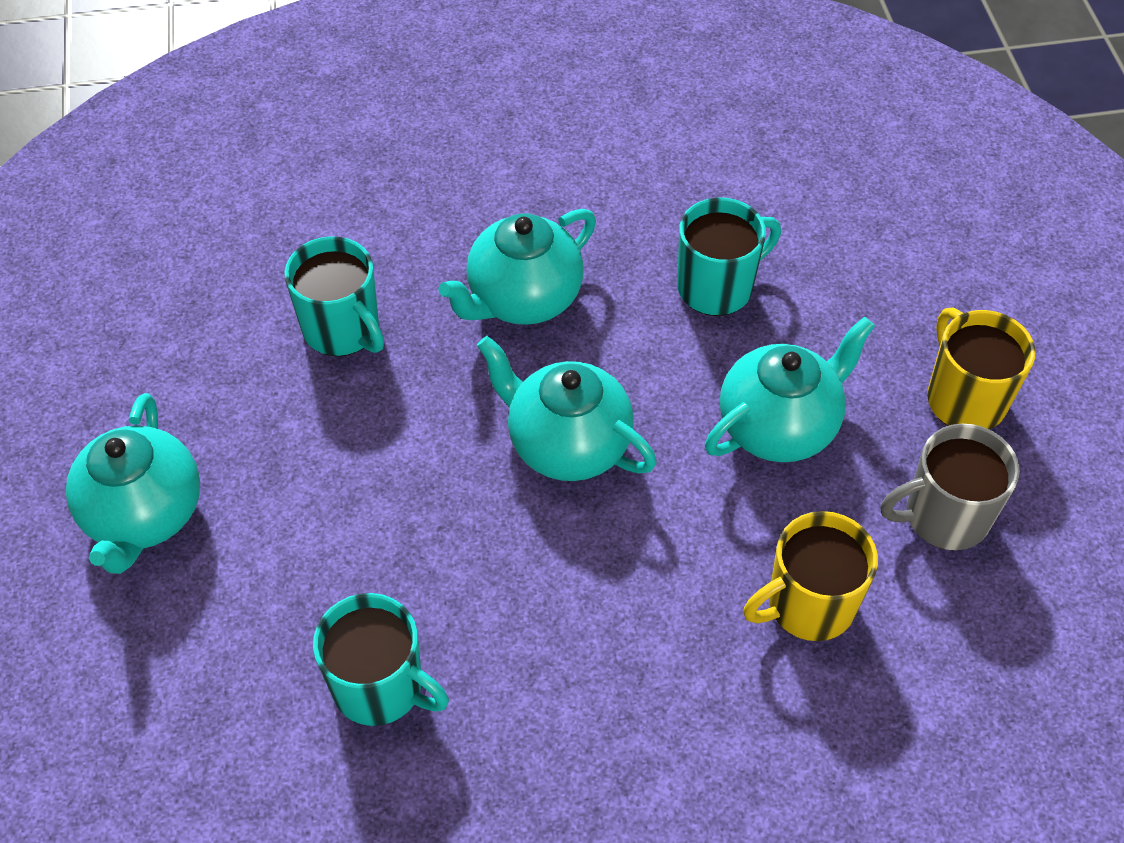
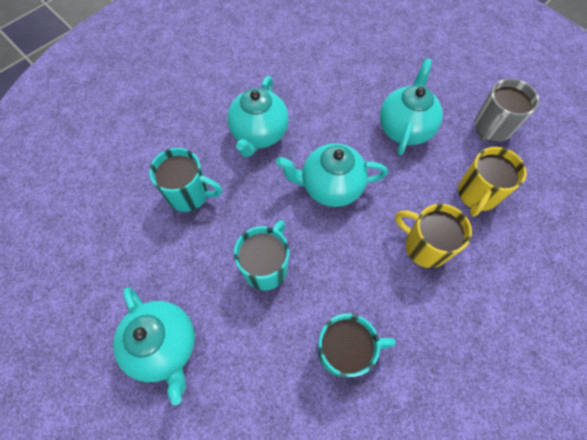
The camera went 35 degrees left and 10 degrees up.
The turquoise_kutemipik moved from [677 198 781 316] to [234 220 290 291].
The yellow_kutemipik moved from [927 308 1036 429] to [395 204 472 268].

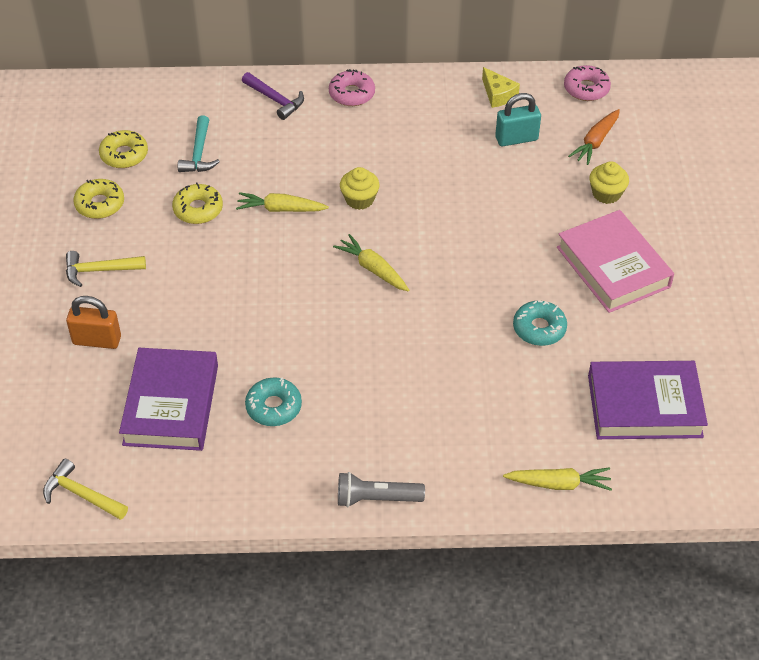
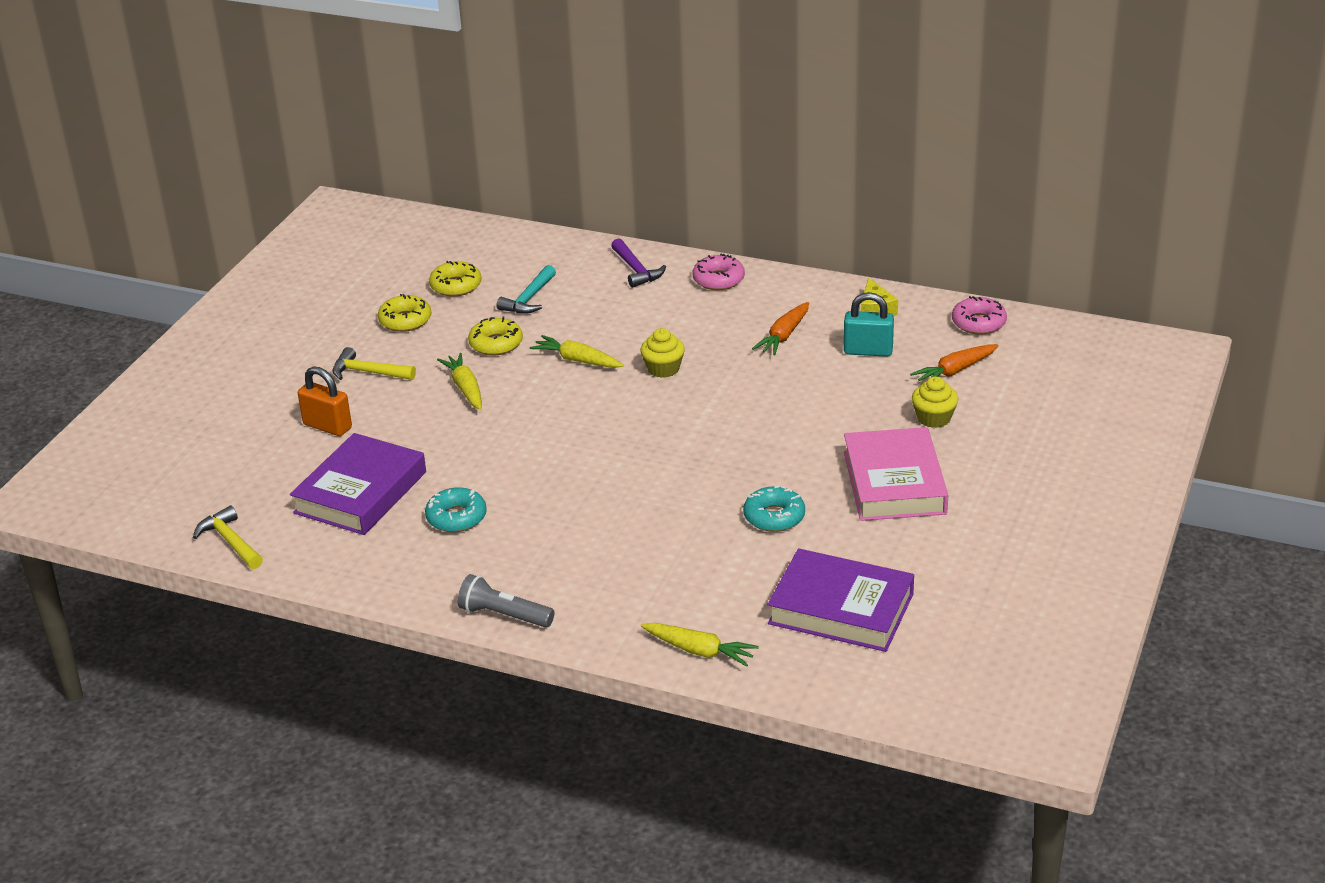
The camera went 25 degrees right and 15 degrees down.
The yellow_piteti moved from [333 234 409 291] to [437 353 482 410].
The orange_piteti at [752 302 809 355] appeared.

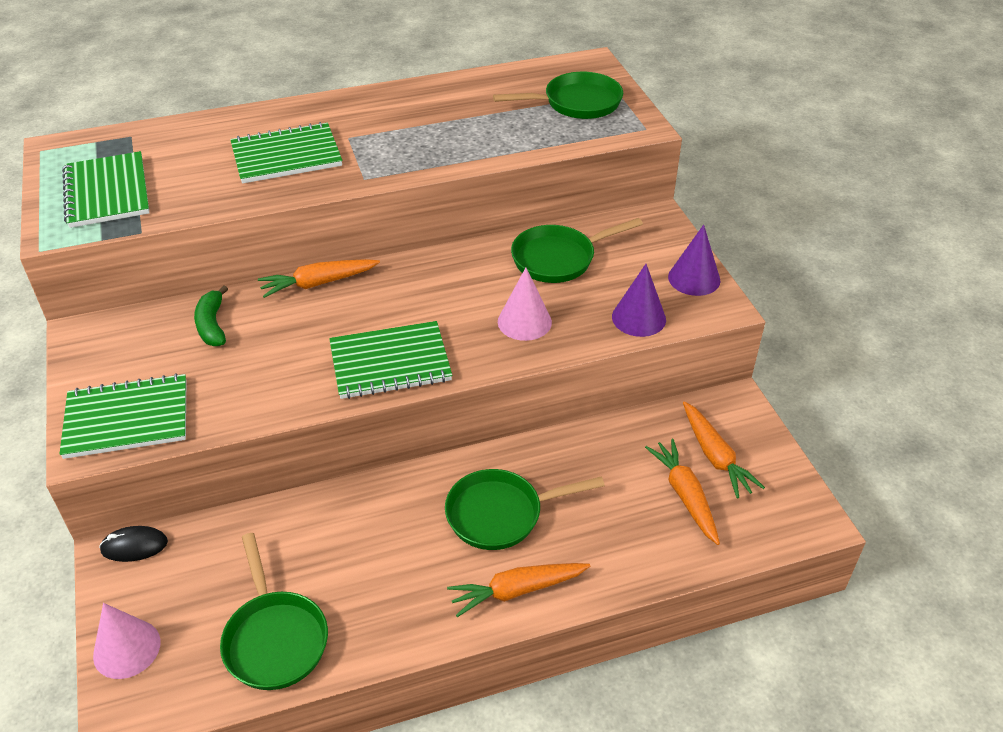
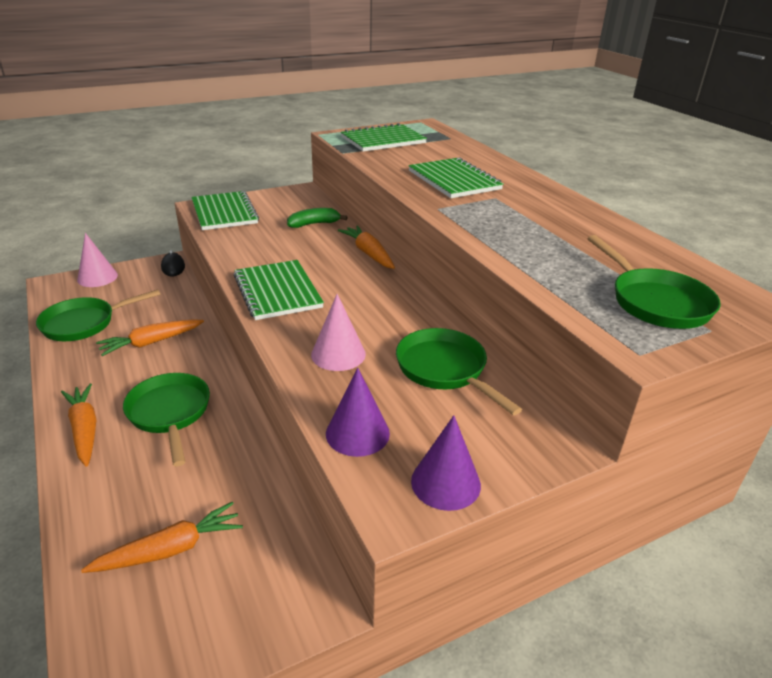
The camera went 80 degrees right and 10 degrees down.
The orange_piteti moved from [683 401 765 498] to [96 319 204 356].

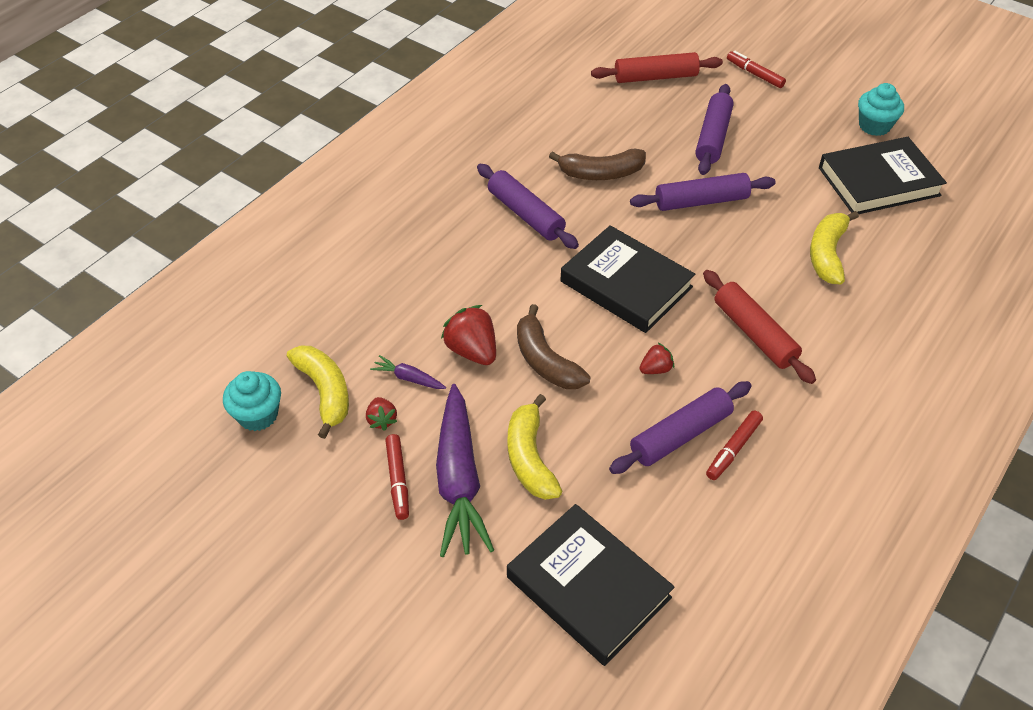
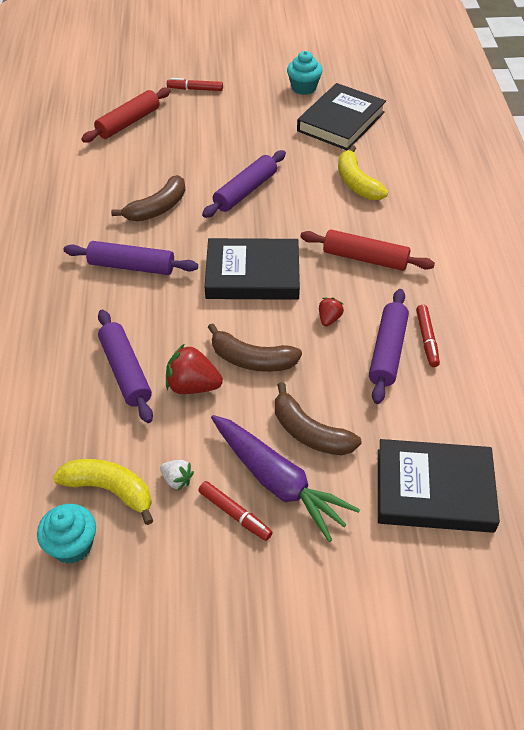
The camera went 40 degrees left and 0 degrees up.
The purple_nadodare moved from [695 84 734 175] to [98 310 153 423].
The purple_piteti at [370 355 446 389] disappeared.
The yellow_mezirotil at [508 394 562 500] became the brown_mezirotil at [275 382 362 455].
The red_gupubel at [366 397 397 431] became the white_gupubel at [160 460 194 490].

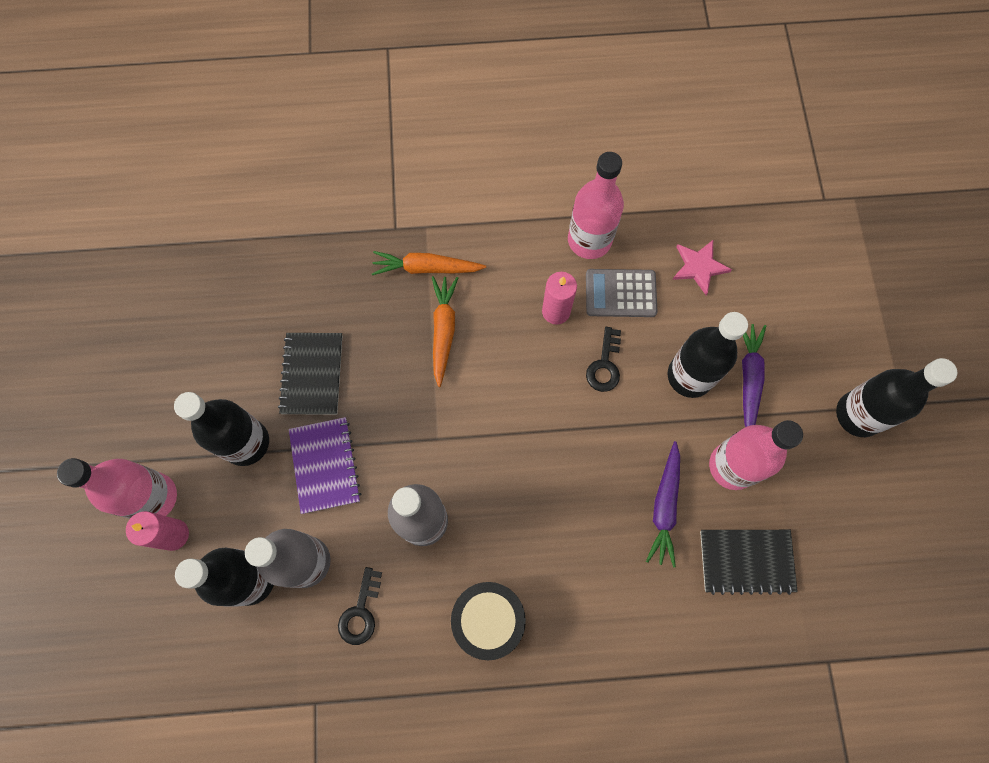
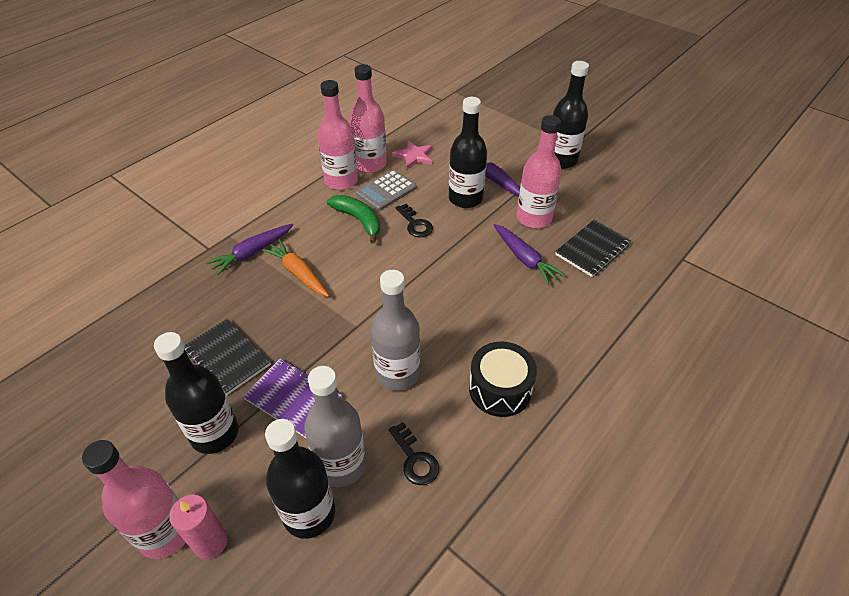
The camera went 45 degrees left and 25 degrees down.
The orange_piteti at [372 251 486 275] became the purple_piteti at [206 224 293 275].
The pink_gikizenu at [542 272 577 324] was replaced by the green_mezirotil at [327 195 381 244].
The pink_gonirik at [350 64 387 173] appeared.

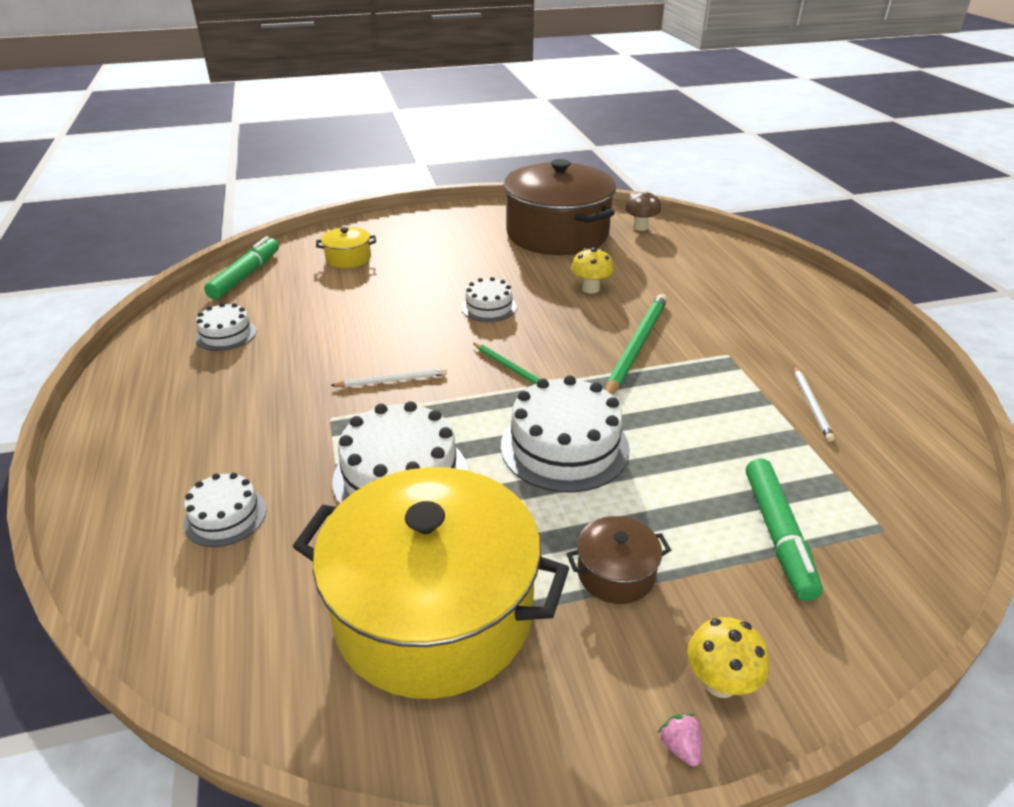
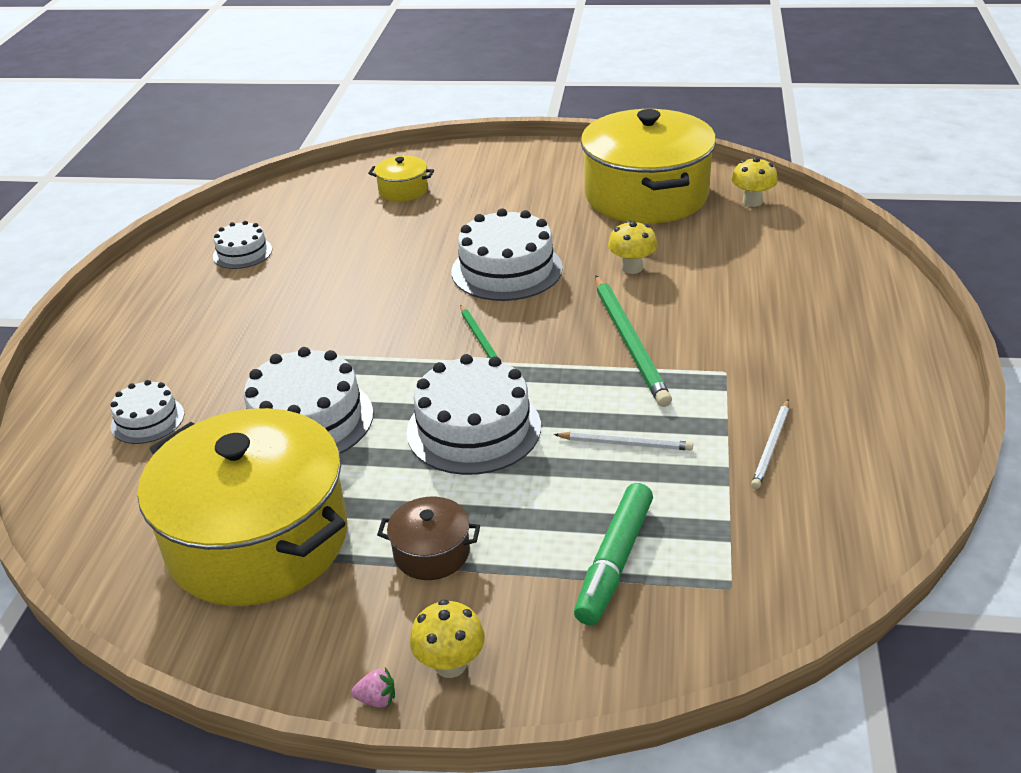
The camera went 25 degrees right and 0 degrees up.
The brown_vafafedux at [503 159 616 255] became the yellow_vafafedux at [581 109 716 224].
The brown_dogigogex at [624 190 661 231] became the yellow_dogigogex at [732 157 778 207].
The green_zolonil at [204 236 279 299] disappeared.
The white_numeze at [462 277 517 322] changed to 1.81 times the size.
The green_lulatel at [605 294 667 395] turned 120 degrees clockwise.
The white_lulatel moved from [330 368 447 387] to [554 432 693 451].
The pink_gupubel at [658 713 702 767] turned 90 degrees clockwise.

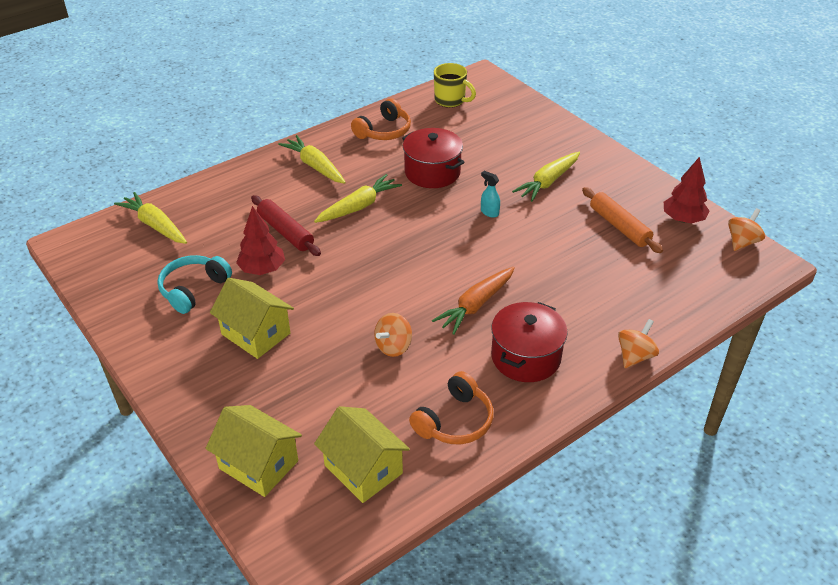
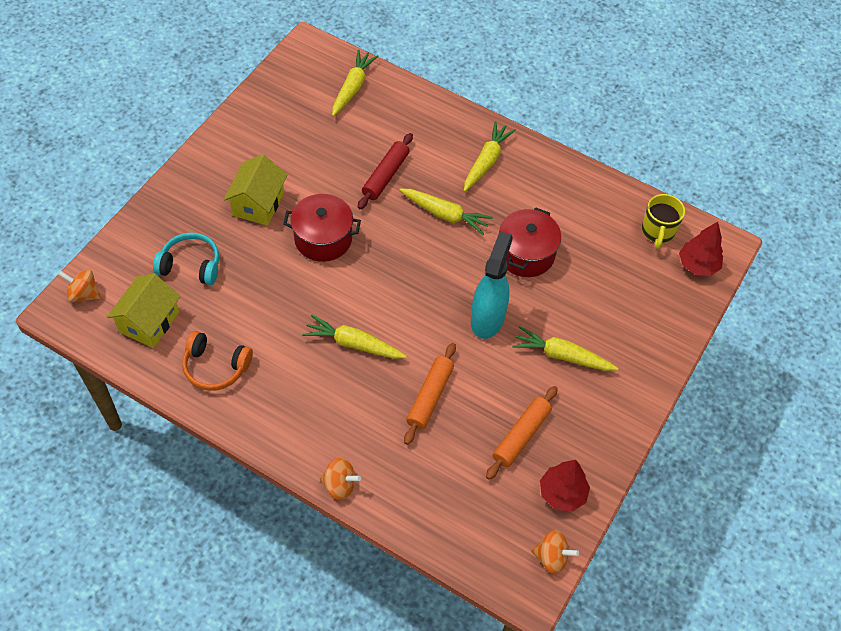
The camera went 65 degrees right and 15 degrees up.
The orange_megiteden at [351 98 411 140] disappeared.
The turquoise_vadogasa at [481 171 500 217] changed to 2.40 times the size.
The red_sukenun moved from [236 206 285 275] to [679 222 723 276].
The turquoise_megiteden moved from [157 255 232 314] to [153 232 219 285].
The orange_piteti at [432 267 515 335] became the yellow_piteti at [302 315 407 359].
The red_vafafedux moved from [491 302 568 382] to [283 194 361 262].
The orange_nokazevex moved from [374 313 412 357] to [59 269 101 302].
The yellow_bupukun at [206 405 302 497] disappeared.
The orange_nadodare at [404 343 456 445] appeared.

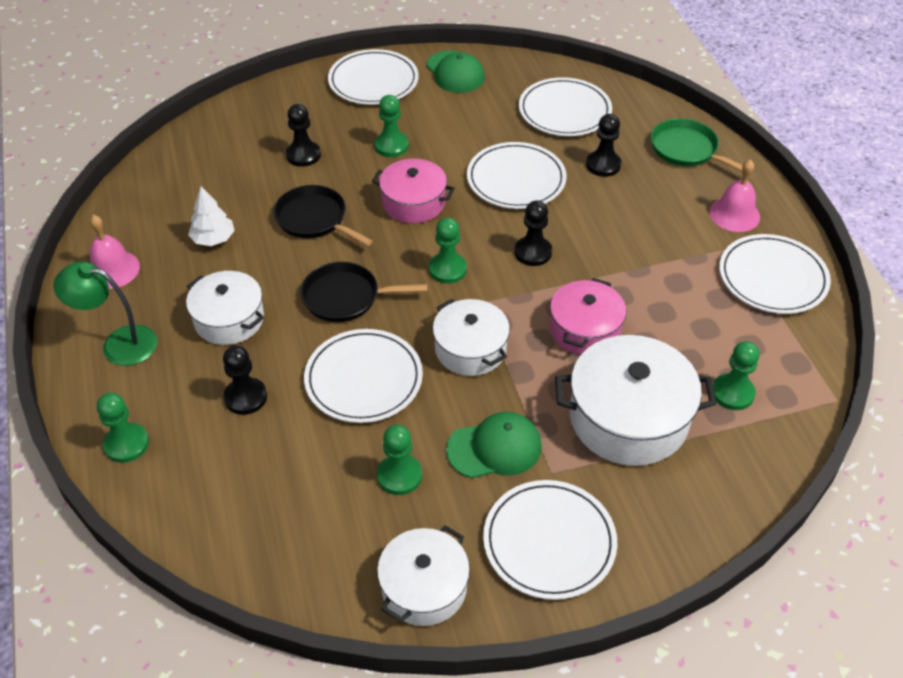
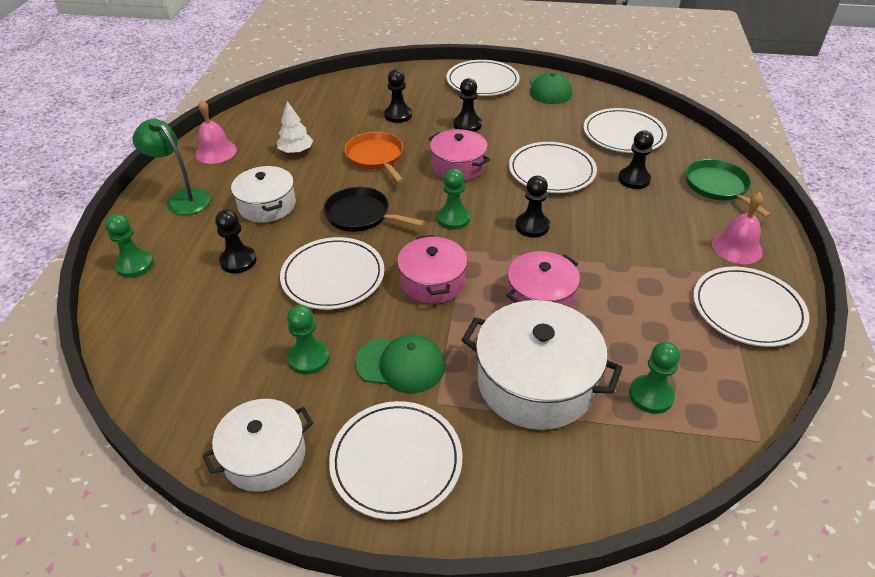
The camera went 25 degrees right and 5 degrees down.
The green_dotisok at [375 95 409 157] became the black_dotisok at [454 78 482 132].
The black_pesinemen at [273 185 373 246] became the orange_pesinemen at [344 132 404 183].
The white_vafafedux at [433 299 510 376] became the pink_vafafedux at [397 235 467 304].

